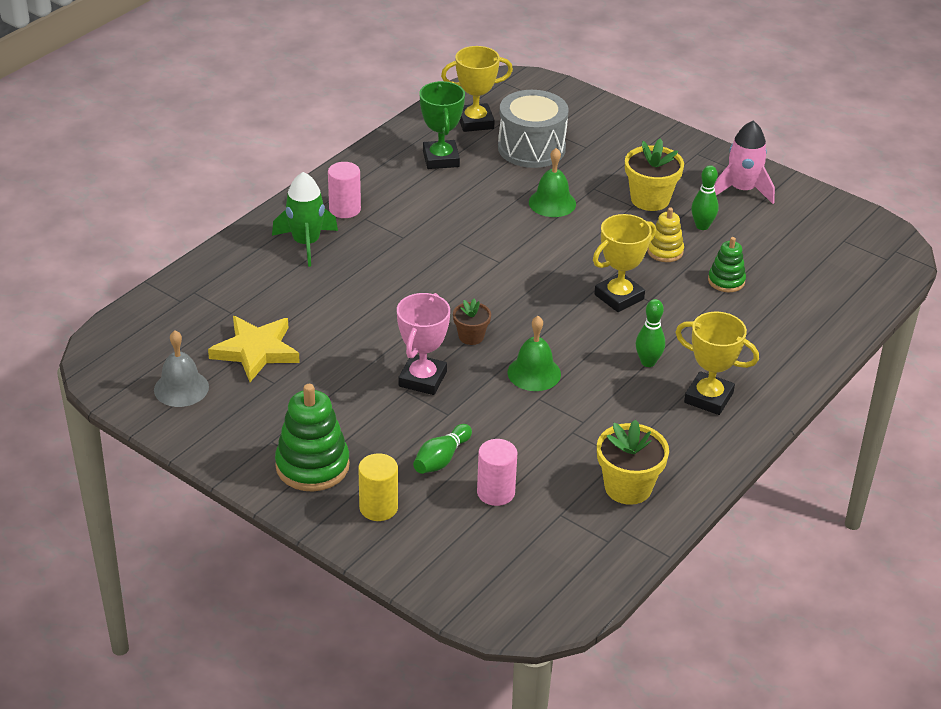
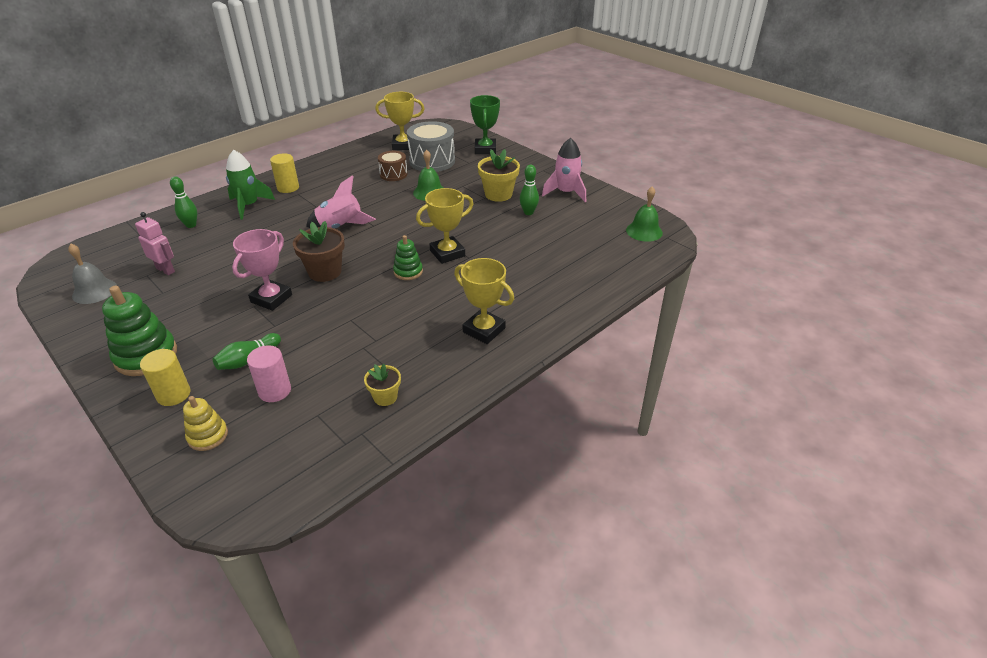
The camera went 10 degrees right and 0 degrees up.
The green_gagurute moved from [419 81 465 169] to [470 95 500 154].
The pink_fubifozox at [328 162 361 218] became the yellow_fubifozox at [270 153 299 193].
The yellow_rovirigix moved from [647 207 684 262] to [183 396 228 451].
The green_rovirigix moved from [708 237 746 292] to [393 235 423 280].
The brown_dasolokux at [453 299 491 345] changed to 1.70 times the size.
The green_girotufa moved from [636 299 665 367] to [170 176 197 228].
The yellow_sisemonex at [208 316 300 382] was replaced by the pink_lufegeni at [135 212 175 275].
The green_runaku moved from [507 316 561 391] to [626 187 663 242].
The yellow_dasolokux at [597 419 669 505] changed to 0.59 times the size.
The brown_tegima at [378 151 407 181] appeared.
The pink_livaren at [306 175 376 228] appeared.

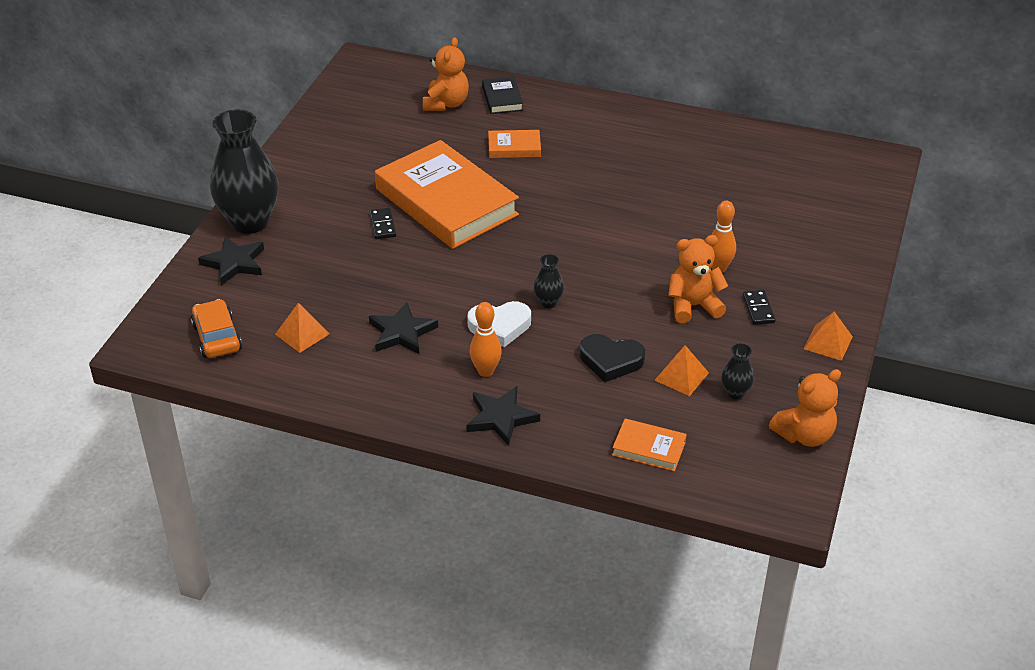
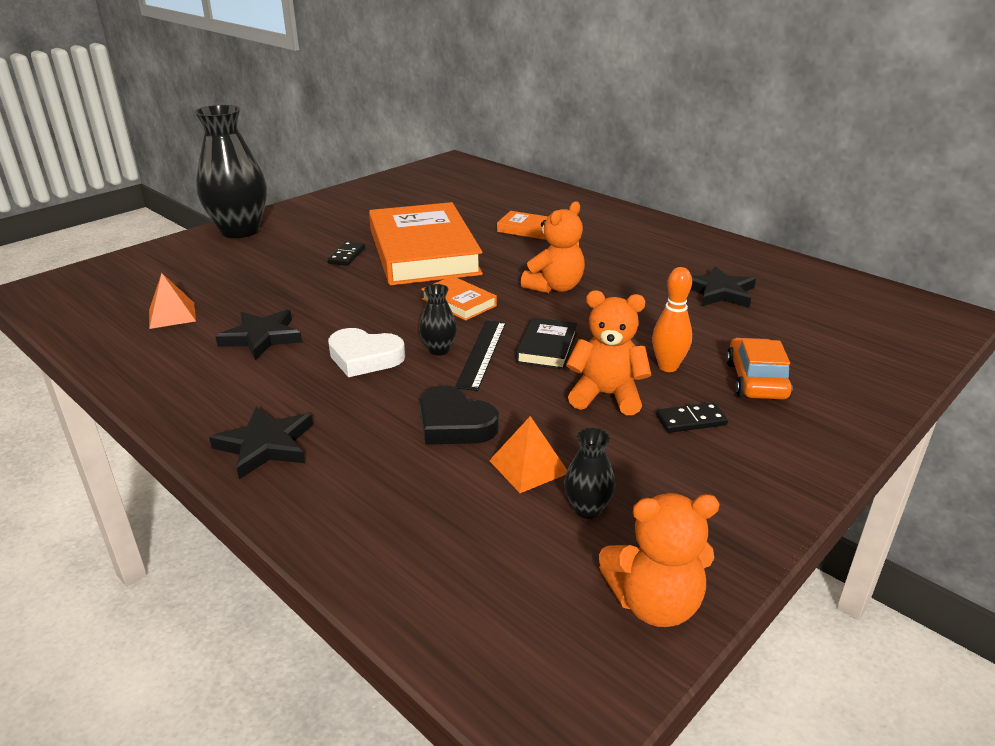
The camera went 25 degrees right and 10 degrees down.
The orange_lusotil moved from [423 37 469 111] to [521 201 585 293].
The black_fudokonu moved from [482 76 523 114] to [516 318 577 369].
The black_sisemonex moved from [198 236 264 285] to [691 266 756 307].
The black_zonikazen at [743 290 776 325] turned 60 degrees clockwise.
The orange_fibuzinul moved from [191 299 242 358] to [726 338 793 399].
The orange_girotufa at [470 302 502 377] disappeared.
The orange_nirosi at [804 311 853 361] disappeared.
The orange_fudokonu moved from [612 419 687 472] to [421 276 497 321].
The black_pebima at [455 320 506 391] appeared.

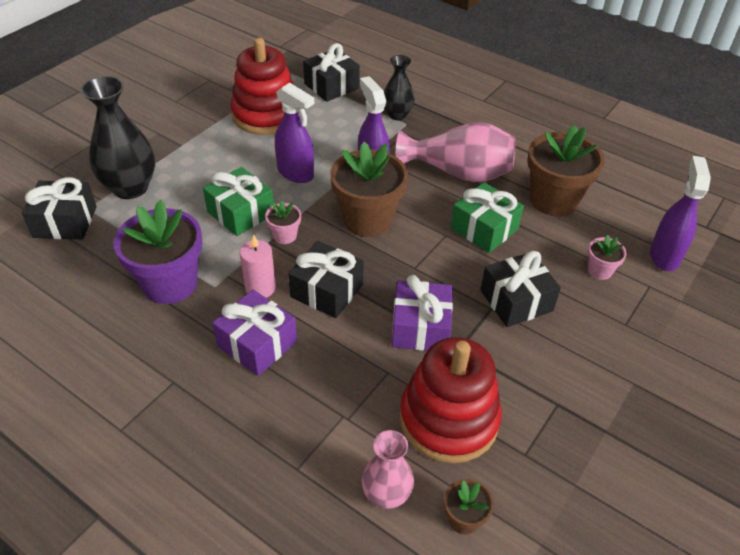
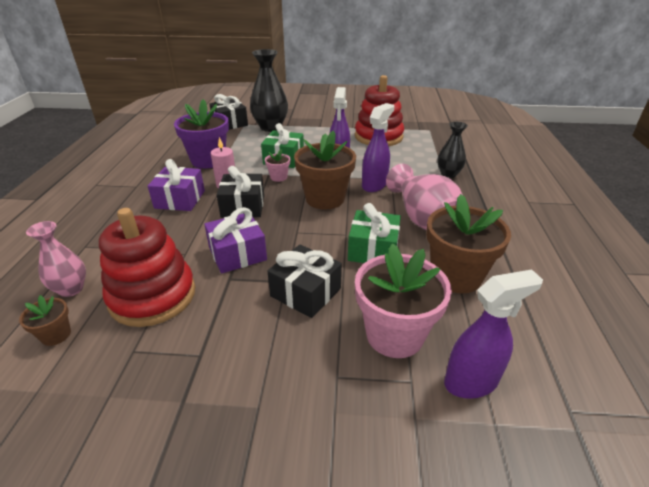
The camera went 60 degrees right and 10 degrees down.
The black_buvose at [303 43 360 102] disappeared.
The pink_dasolokux at [588 235 627 280] changed to 2.15 times the size.

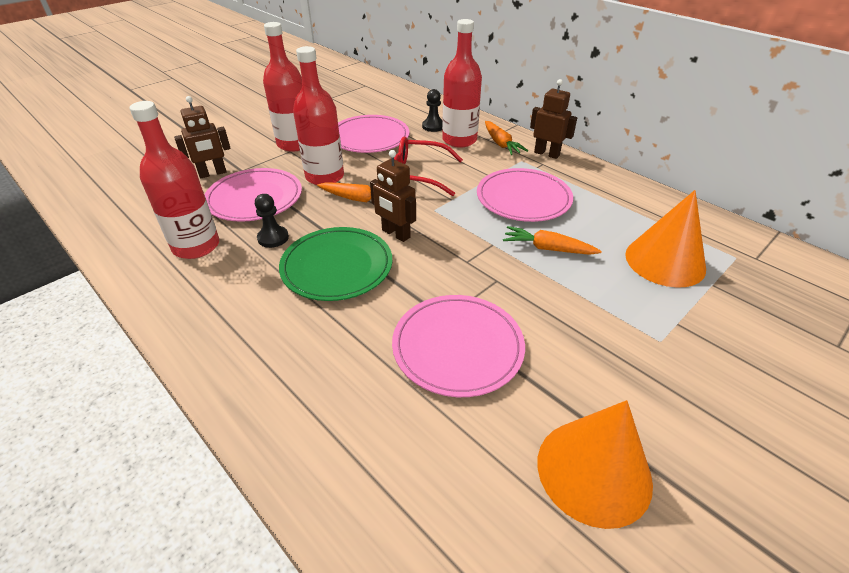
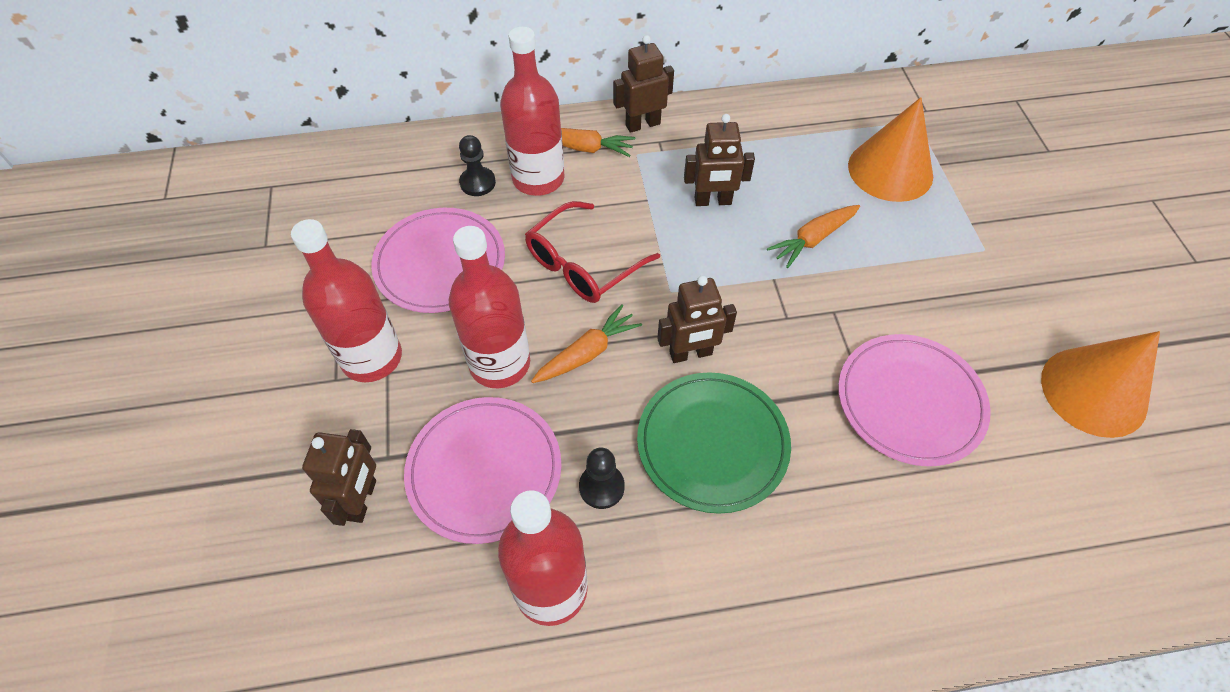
The camera went 55 degrees left and 15 degrees up.
The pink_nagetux at [477 168 573 222] was replaced by the brown_lufegeni at [684 114 755 206].

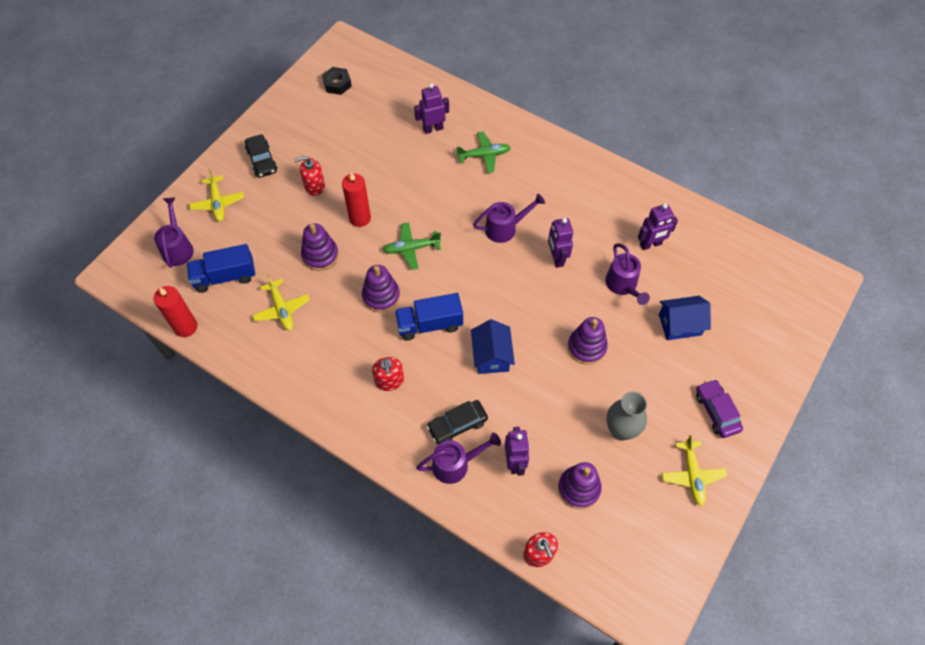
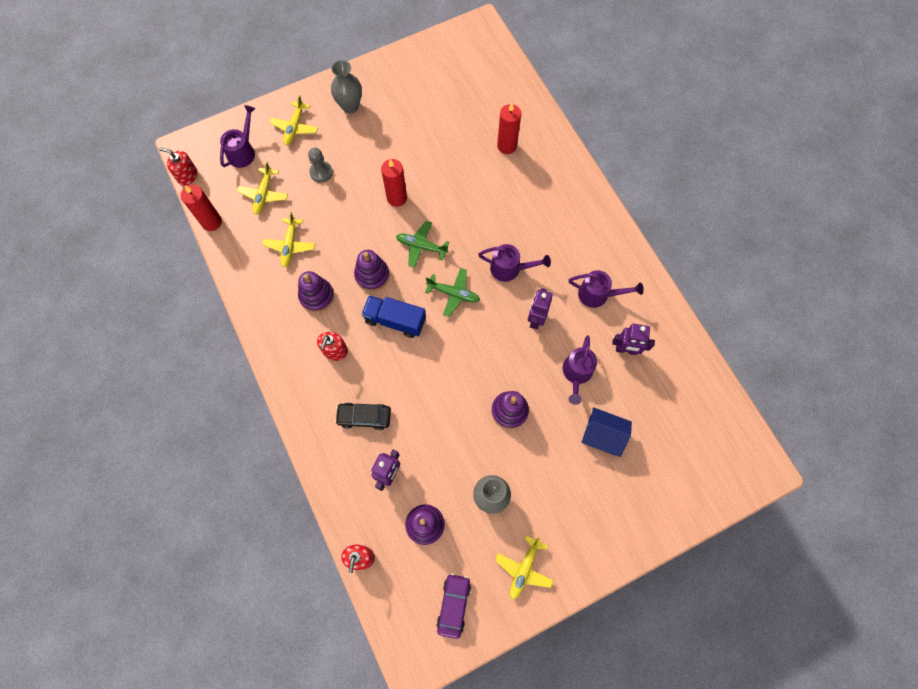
The camera went 30 degrees right and 10 degrees up.
The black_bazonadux at [322 67 352 95] disappeared.
The purple_lufegeni at [414 83 449 134] was replaced by the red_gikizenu at [497 103 521 154].
The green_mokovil moved from [456 131 511 173] to [425 268 480 317].
The black_fibuzinul at [245 134 277 178] was replaced by the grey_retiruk at [331 60 362 114].
The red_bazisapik moved from [294 156 325 196] to [159 147 197 186].
The purple_rovirigix moved from [301 223 339 271] to [298 271 334 312].
The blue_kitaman at [186 244 255 293] was replaced by the yellow_mokovil at [237 161 288 215].
The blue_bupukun at [471 319 515 374] disappeared.
The purple_fibuzinul moved from [696 379 743 438] to [436 573 471 639].
The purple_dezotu moved from [416 433 501 484] to [569 270 644 308].
The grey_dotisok at [308 148 333 183] appeared.

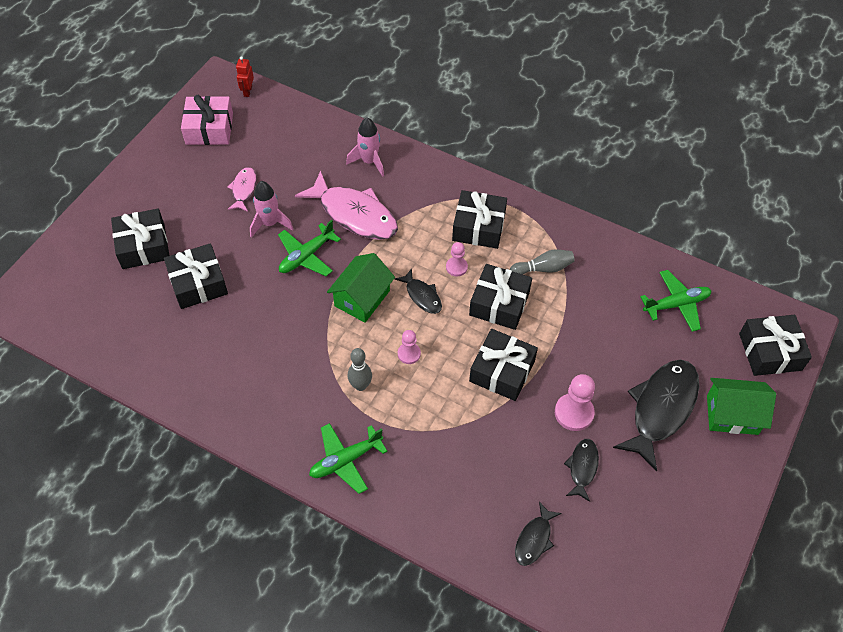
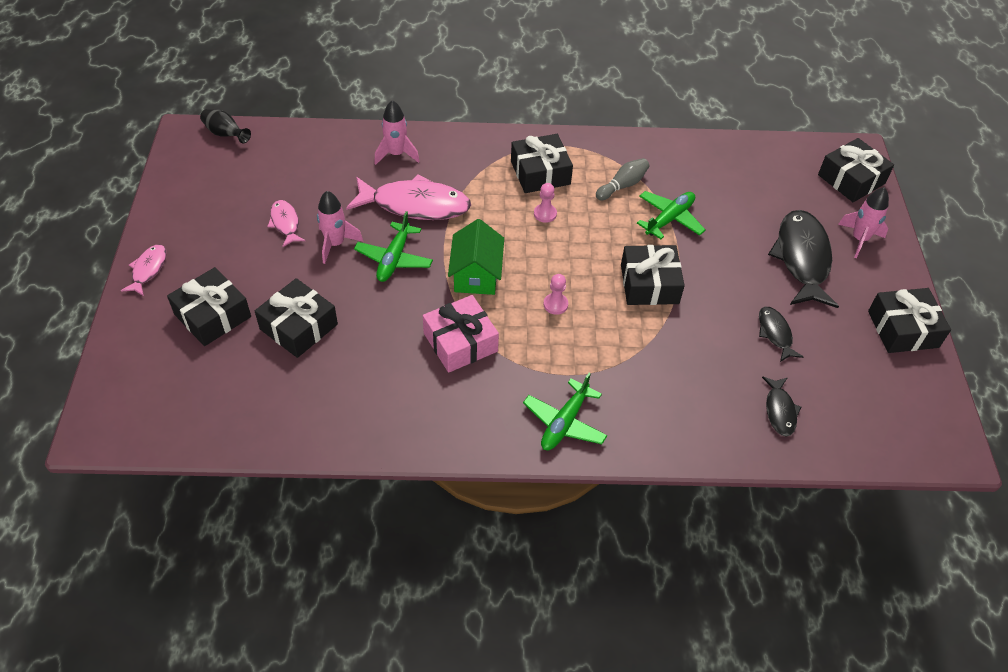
The camera went 30 degrees left and 5 degrees down.
The red_lufegeni at [236 56 254 97] was replaced by the black_retiruk at [200 109 251 144].
The pink_buvose moved from [181 95 233 145] to [423 295 499 373].
The black_buvose moved from [469 264 532 330] to [868 288 951 353].
The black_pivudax at [395 268 442 314] disappeared.
The green_mokovil moved from [640 270 712 332] to [637 191 705 239].
The grey_girotufa at [348 348 372 391] disappeared.
The pink_dotisok at [555 374 595 431] disappeared.
The green_bupukun at [707 378 776 435] was replaced by the pink_livaren at [838 187 889 258].
The pink_pivudax at [121 245 166 296] appeared.

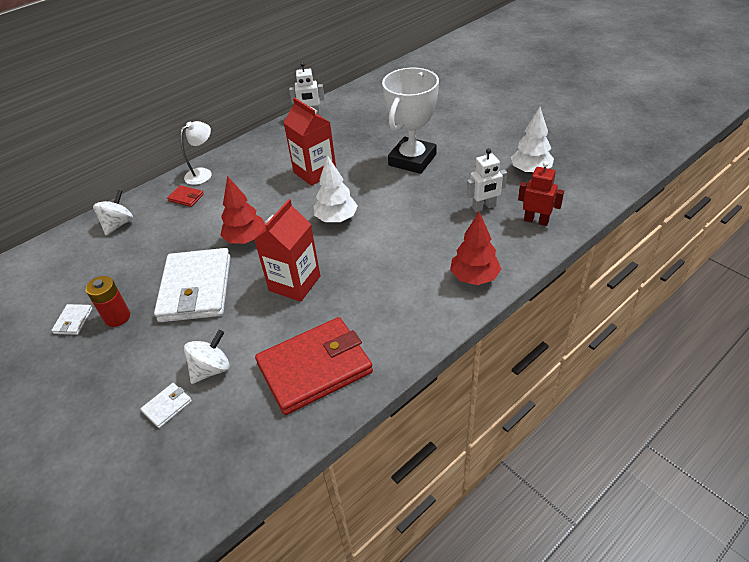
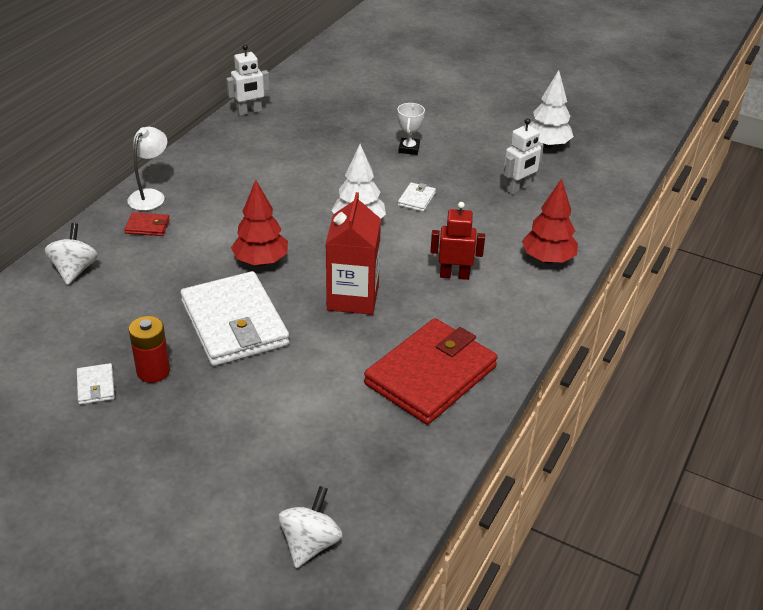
The camera went 25 degrees left and 5 degrees down.
The white_gagurute at [382 68 439 174] changed to 0.43 times the size.
The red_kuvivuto at [283 97 336 186] disappeared.
The red_lufegeni moved from [518 161 564 226] to [430 202 485 280].
The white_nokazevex moved from [184 330 230 384] to [279 486 343 568].
The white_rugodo moved from [141 383 192 428] to [398 182 436 212].

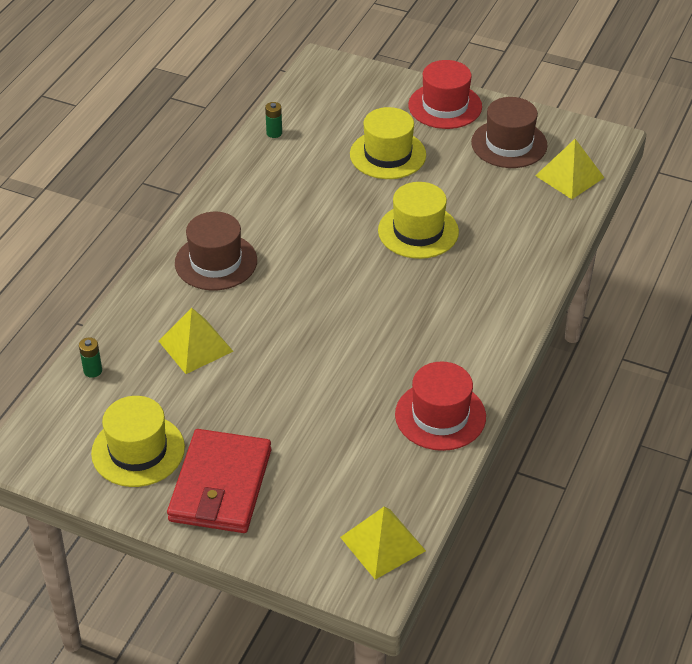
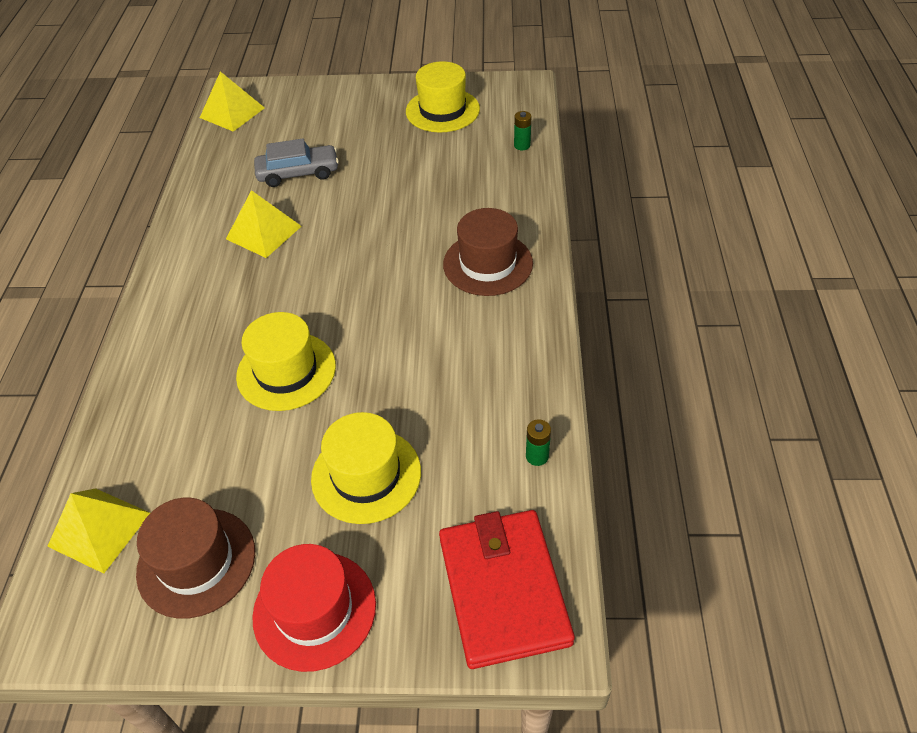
The camera went 160 degrees right and 5 degrees up.
The yellow_nirosi moved from [159 308 234 374] to [226 190 302 258].
The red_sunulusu at [395 361 486 451] disappeared.
The red_rugodo moved from [167 429 271 533] to [439 510 575 669].
The grey_fibuzinul at [254 139 339 187] appeared.

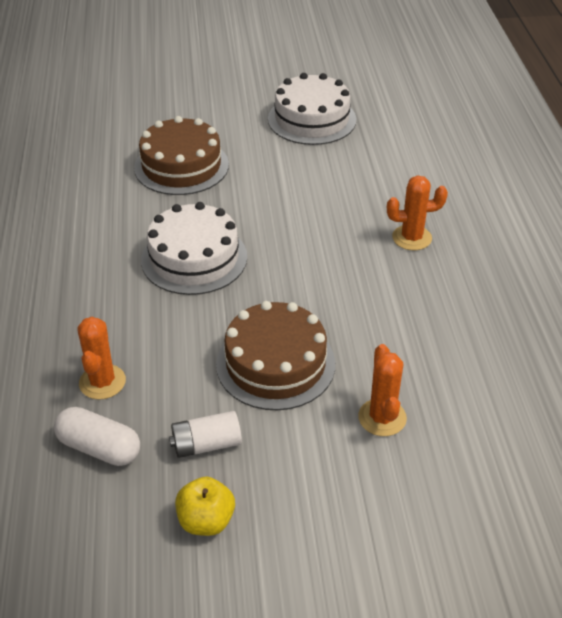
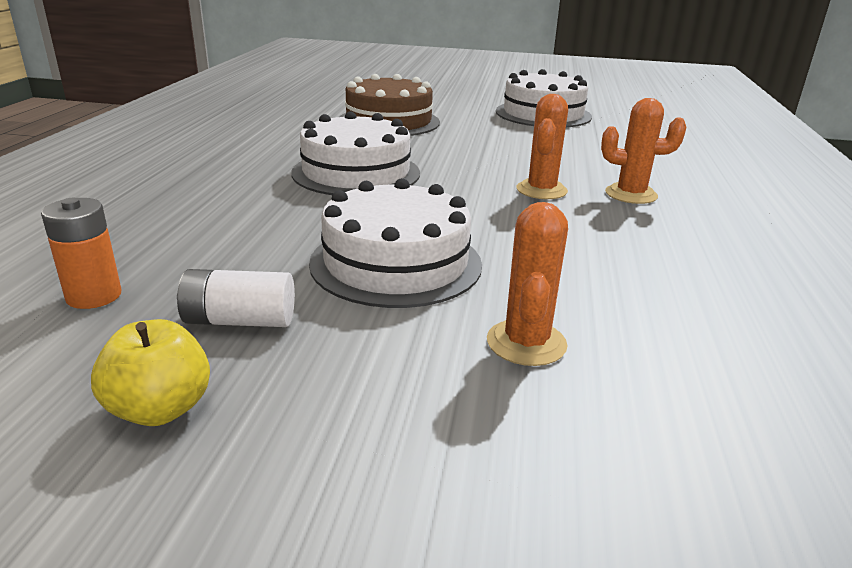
The camera went 15 degrees right and 15 degrees down.
The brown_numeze at [216 301 335 410] became the white_numeze at [309 178 482 308].
The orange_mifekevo moved from [77 317 126 400] to [516 94 568 199].
The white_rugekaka at [54 407 140 466] was replaced by the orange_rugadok at [41 198 122 309].

